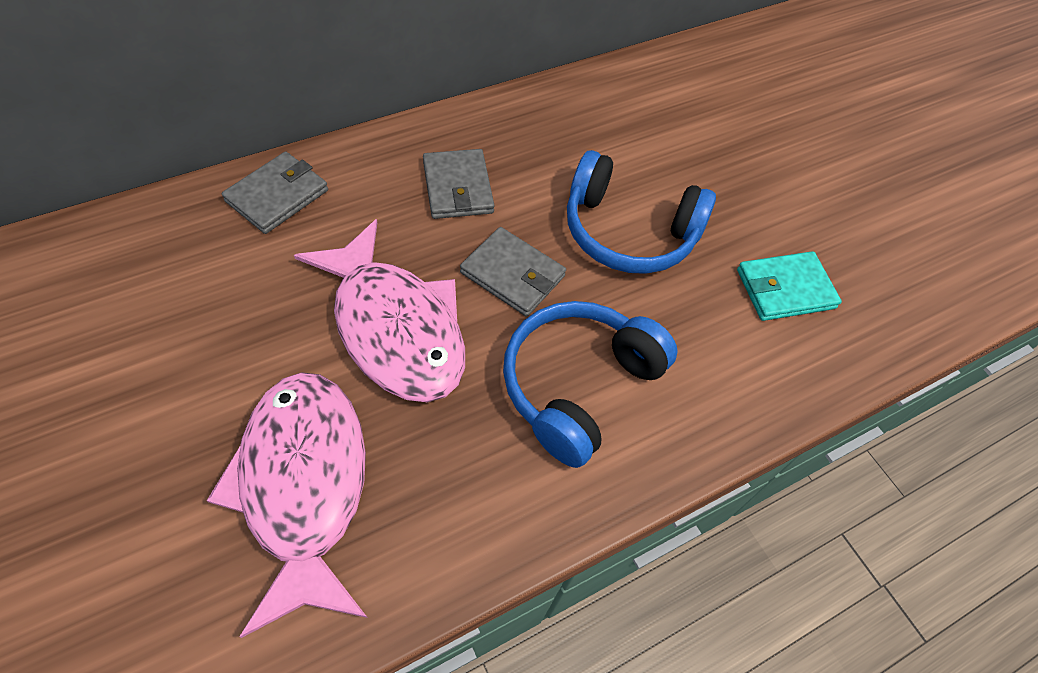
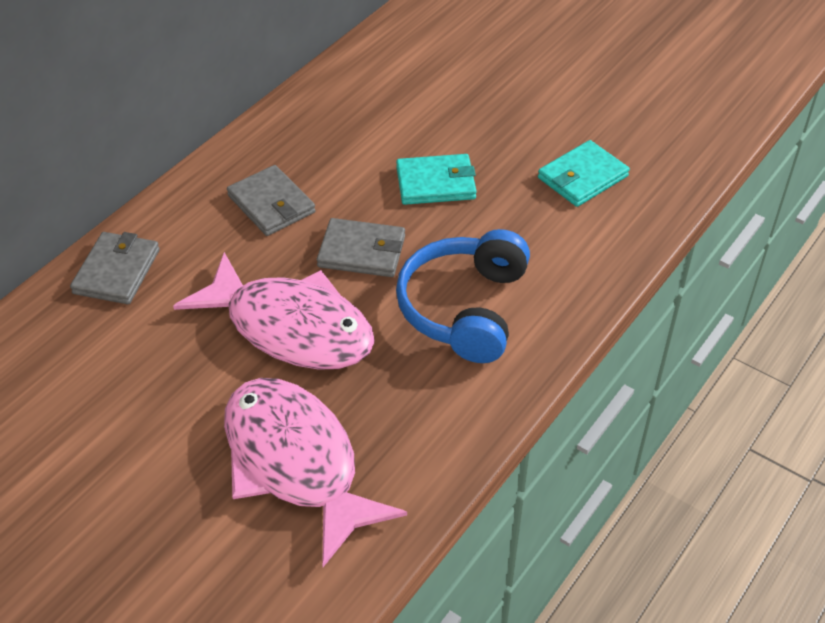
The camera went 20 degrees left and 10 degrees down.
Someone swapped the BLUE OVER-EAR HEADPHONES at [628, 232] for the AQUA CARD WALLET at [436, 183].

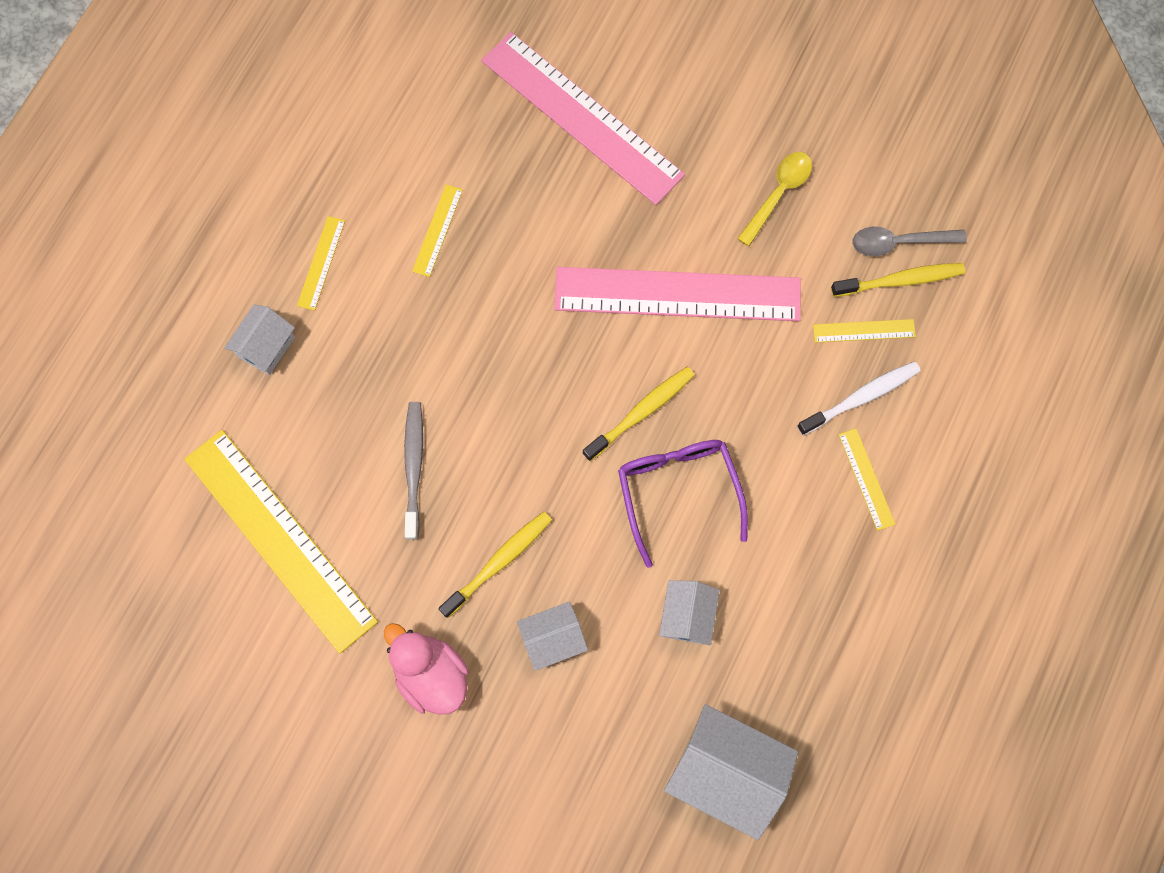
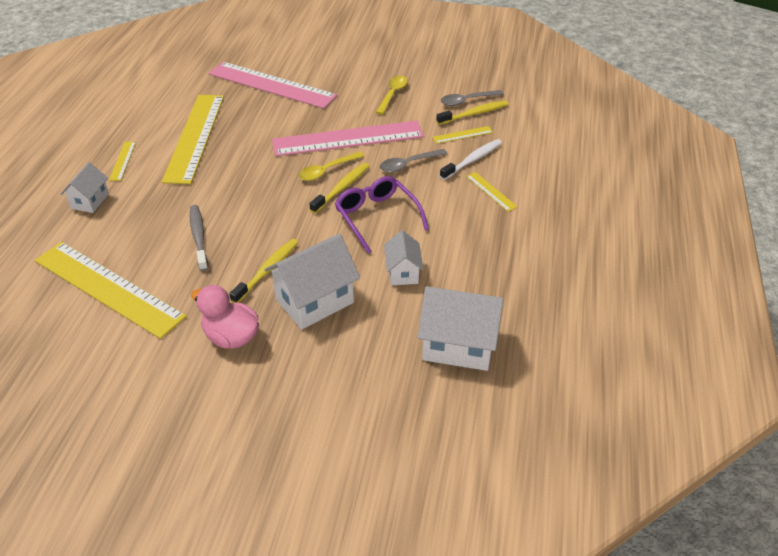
The camera went 15 degrees left and 30 degrees down.
Someone scaled the GOLDEN MEASURING STICK at [437, 230] by 2.44.
Someone scaled the WHITE TOY HOUSE at [553, 639] by 1.75.
Someone put down the GOLDEN TEASPOON at [327, 171].
Someone put down the ASH-GREY TEASPOON at [408, 164].

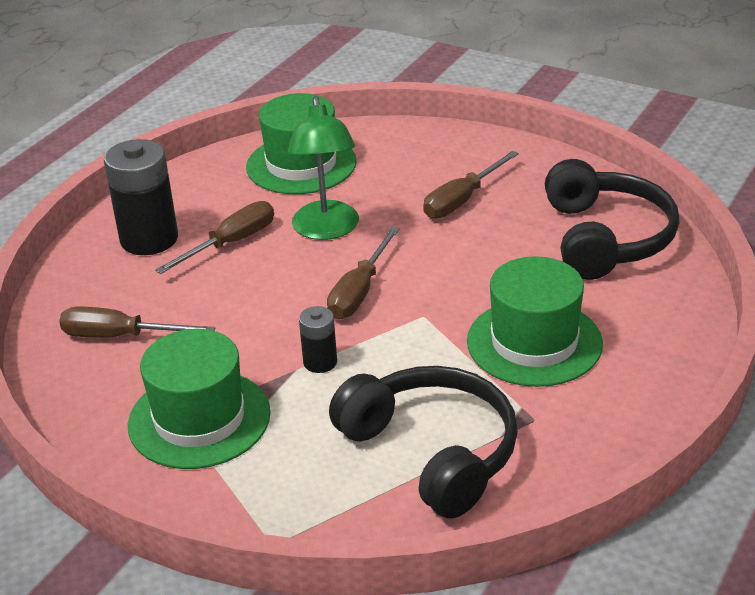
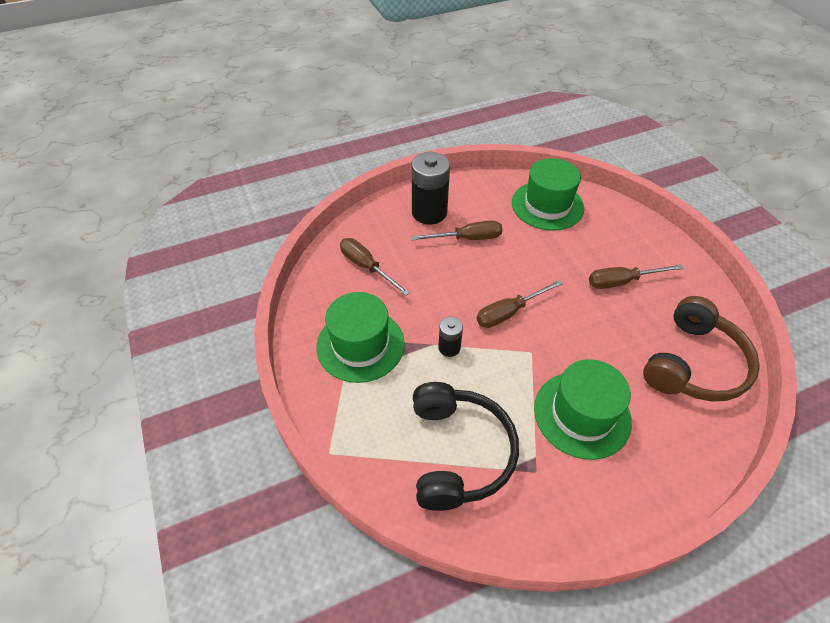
The camera went 35 degrees right and 15 degrees up.
Someone took away the EMERALD READING LAMP at [326, 230].
Someone repainted the JET-BLACK OVER-EAR HEADPHONES at [606, 238], which became the DARK BROWN OVER-EAR HEADPHONES at [694, 364].

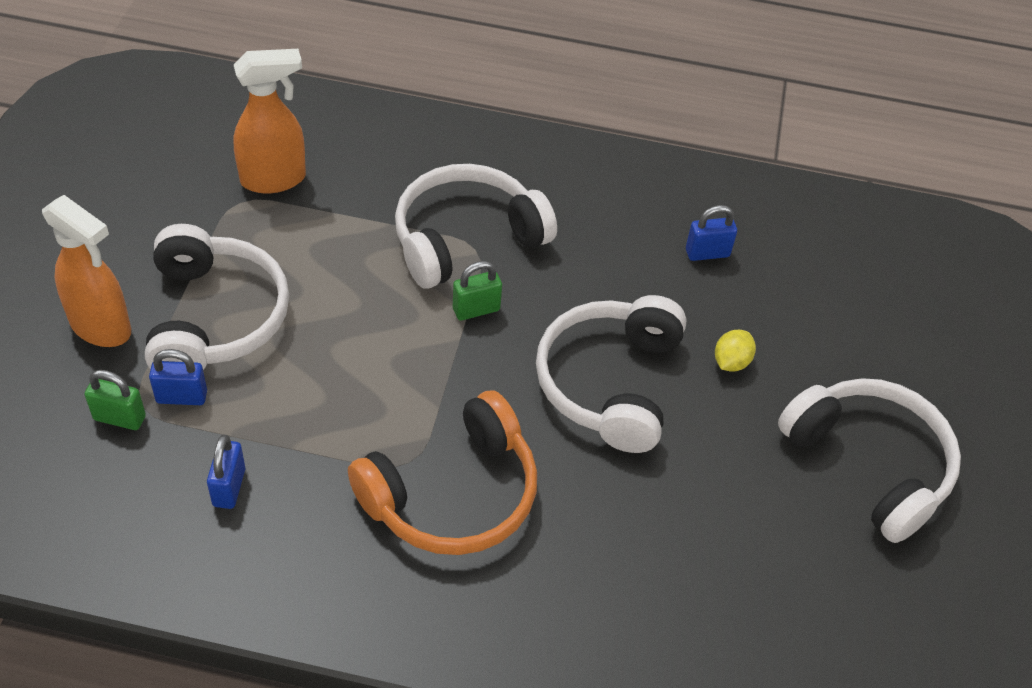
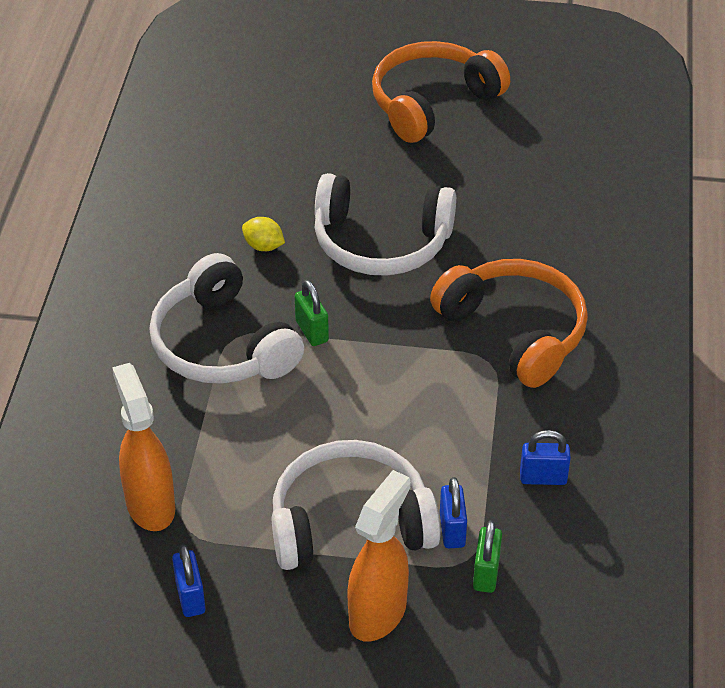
The camera went 90 degrees left and 5 degrees down.
Someone carried the BLUE SMALL LOCK from [707, 253] to [190, 597].
Someone carried the GOLDEN CITRUS FRUIT from [731, 362] to [263, 246].
Someone repainted the WHITE OVER-EAR HEADPHONES at [869, 464], which became the ORANGE-COLOURED OVER-EAR HEADPHONES at [432, 103].

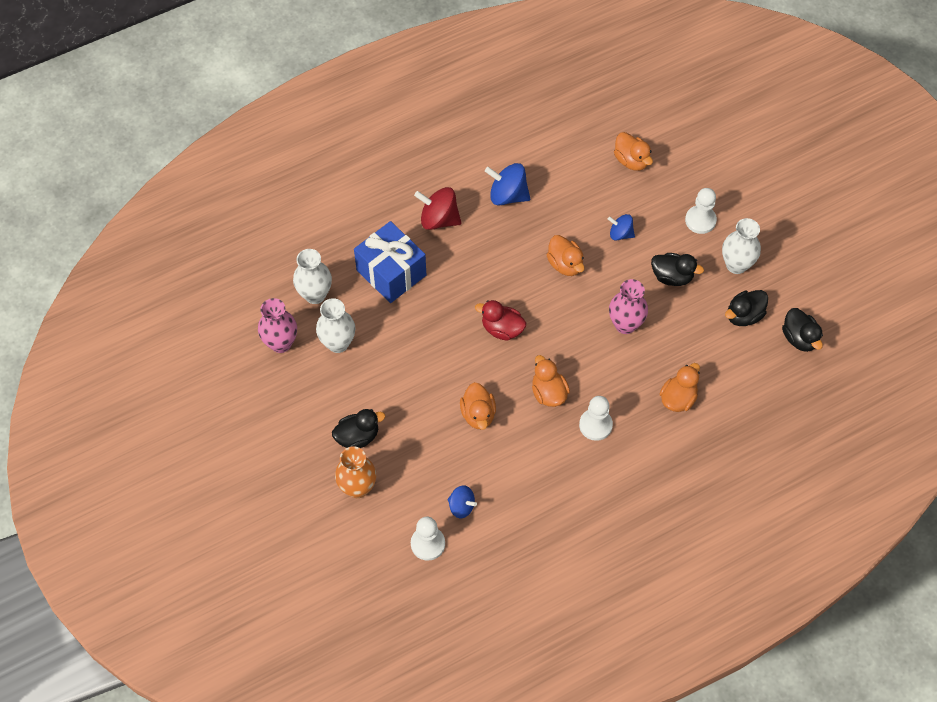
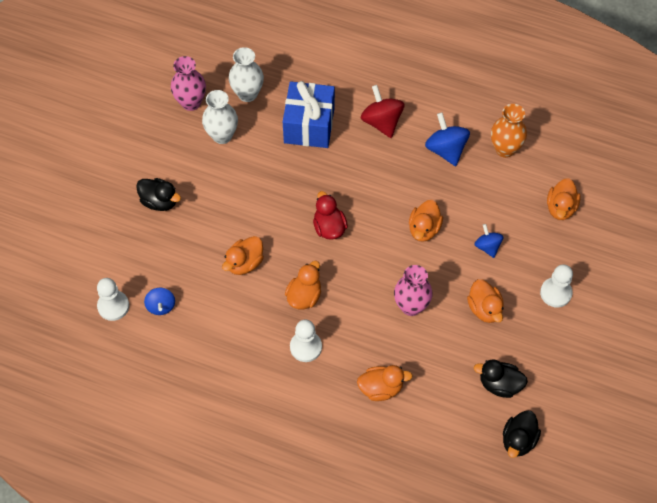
The camera went 50 degrees right and 0 degrees up.
Someone carried the ORANGE-COLOURED FLOWER VASE from [357, 487] to [505, 149].
Someone repainted the JET-BLACK DUCK at [672, 277], which became the ORANGE-COLOURED DUCK at [485, 309].
Someone took away the WHITE FLOWER VASE at [736, 265].

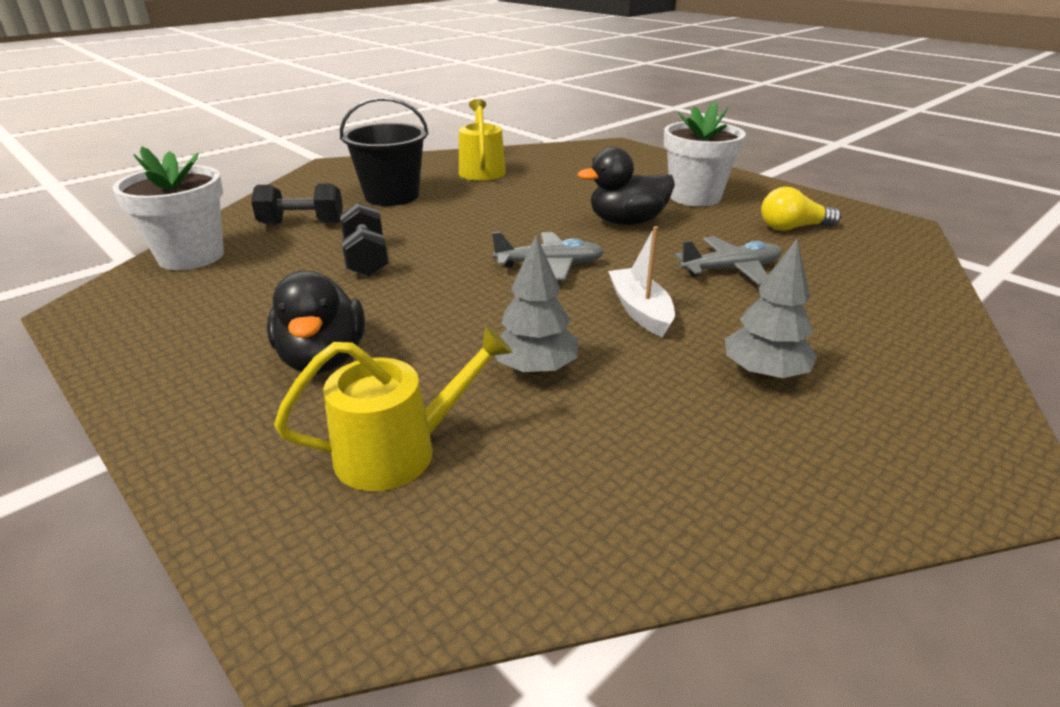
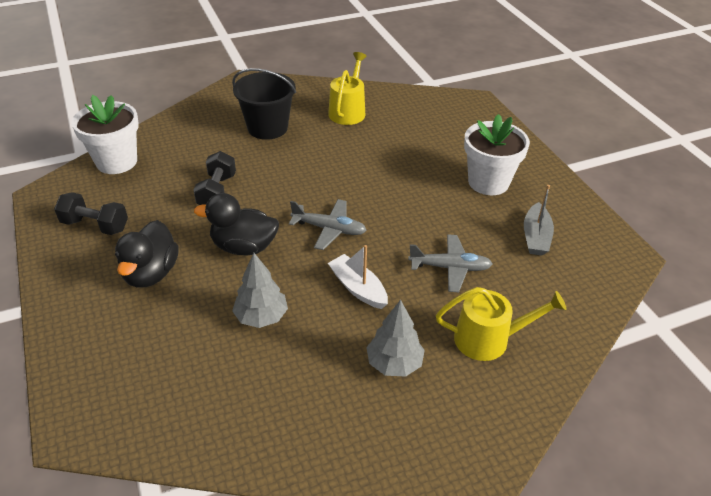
The camera went 20 degrees right and 10 degrees up.
Someone carried the JET-BLACK FREE WEIGHT from [302, 223] to [95, 225].
Someone carried the GOLDEN WATERING POT from [398, 451] to [488, 339].
Someone carried the JET-BLACK DUCK from [627, 222] to [244, 247].
Someone rotated the WHITE TOY BOAT at [640, 310] by 45 degrees counterclockwise.
Someone swapped the GOLDEN BULB at [793, 228] for the ASH-GREY TOY BOAT at [536, 237].

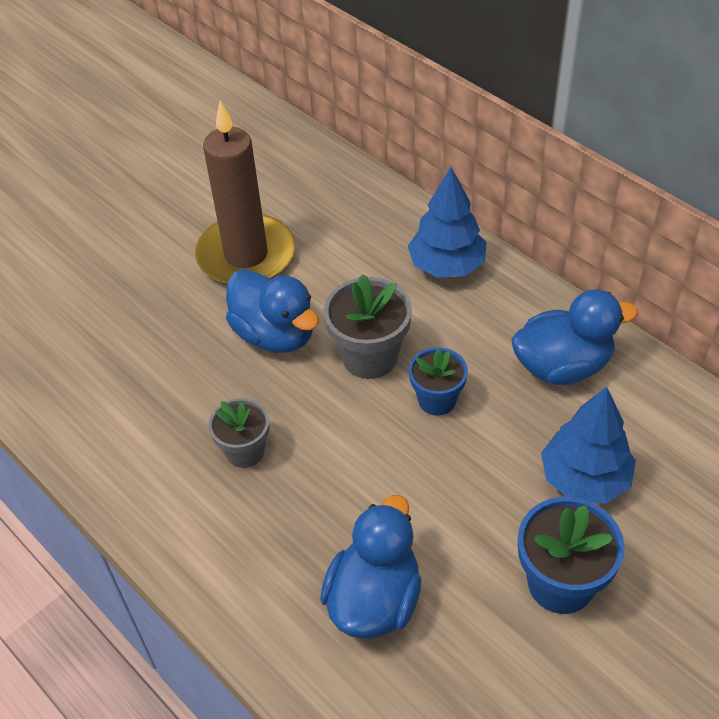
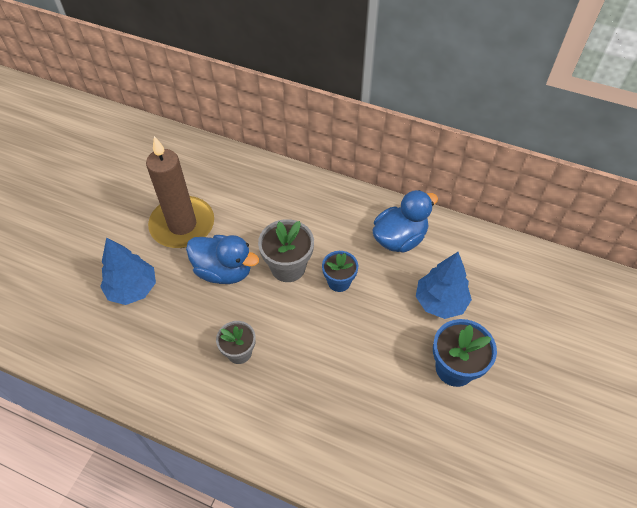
The camera went 25 degrees left and 5 degrees up.
Someone took away the BLUE DUCK at [374, 599].
Someone carried the BLUE TOY TREE from [446, 265] to [132, 289].

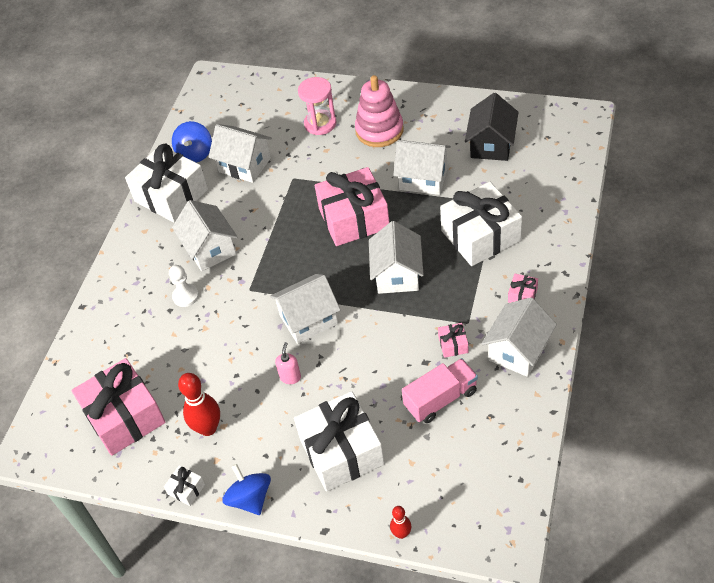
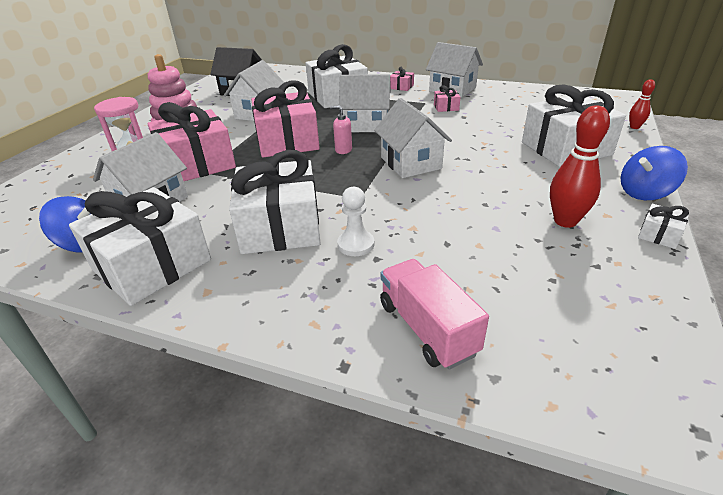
The camera went 90 degrees left and 15 degrees down.
Someone carried the PINK PRESENT from [124, 417] to [197, 164].
Someone swapped the WHITE TOY HOUSE at [210, 249] for the WHITE PRESENT at [280, 226].
Someone carried the PINK SOAP DISPENSER from [290, 377] to [343, 150].
Someone carried the PINK LORRY from [441, 399] to [427, 328].

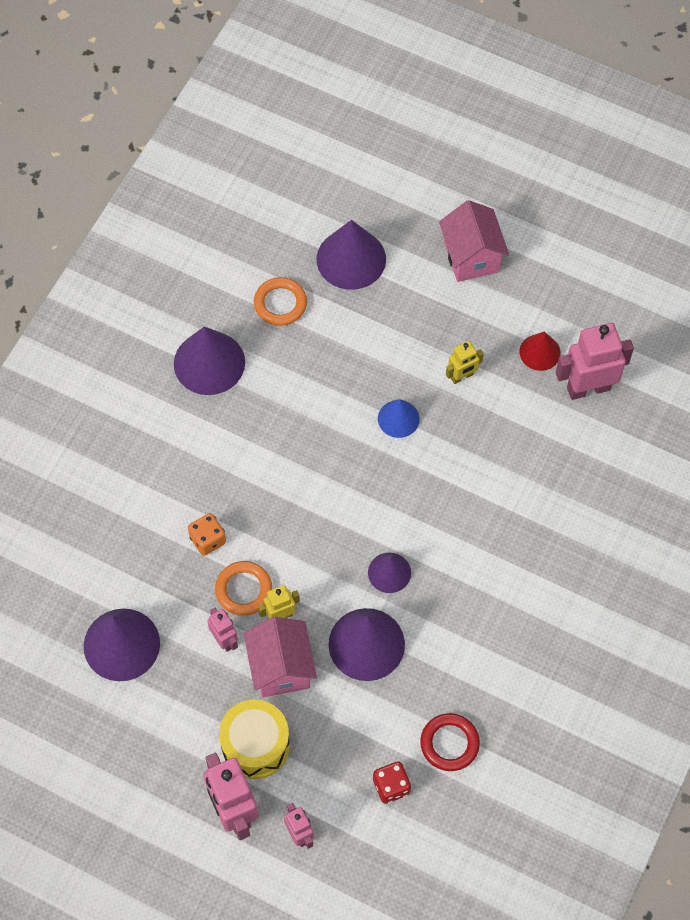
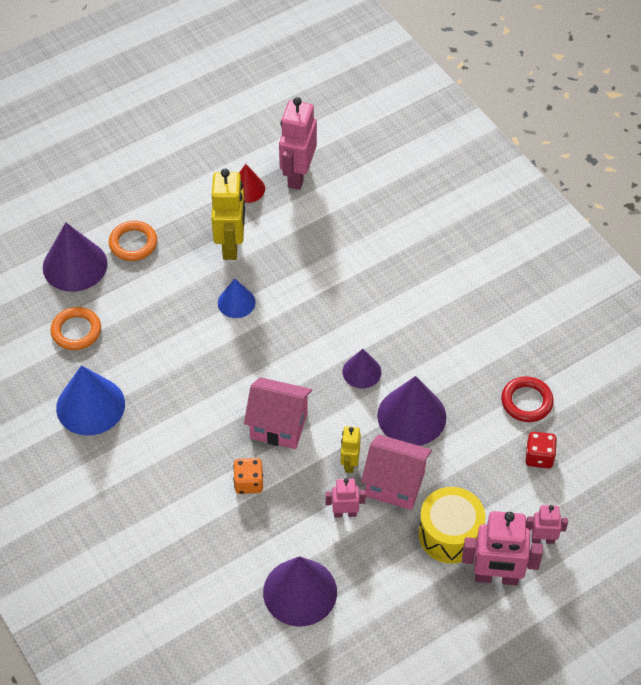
The camera went 60 degrees left and 10 degrees down.
Someone repainted the ROYAL PURPLE CONE at [209, 363], which became the BLUE CONE at [90, 405].
Someone carried the ORANGE-COLOURED RING from [243, 590] to [133, 243].
Someone carried the PINK TOY HOUSE from [471, 257] to [279, 425].
Someone scaled the GOLDEN TOY ROBOT at [462, 376] by 1.86.

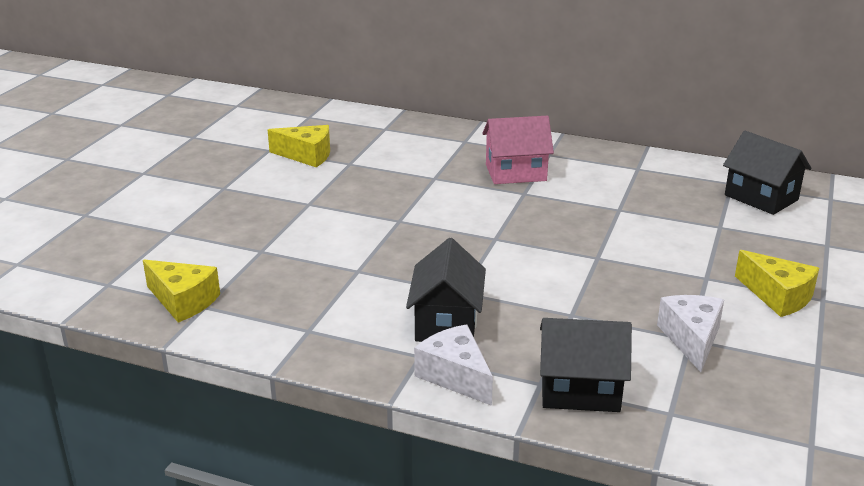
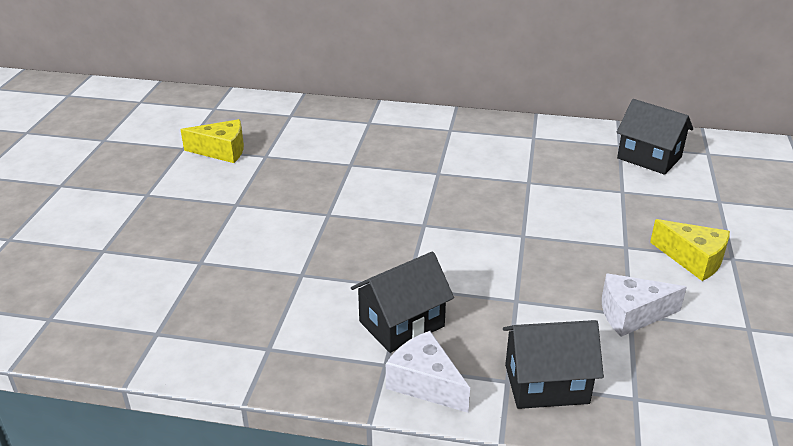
The camera went 10 degrees left and 5 degrees up.
Someone took away the GOLDEN PIECE OF CHEESE at [183, 301].
Someone rotated the JET-BLACK TOY HOUSE at [446, 323] by 60 degrees clockwise.
Someone took away the PINK TOY HOUSE at [515, 173].
Someone rotated the WHITE PIECE OF CHEESE at [691, 339] by 90 degrees counterclockwise.

